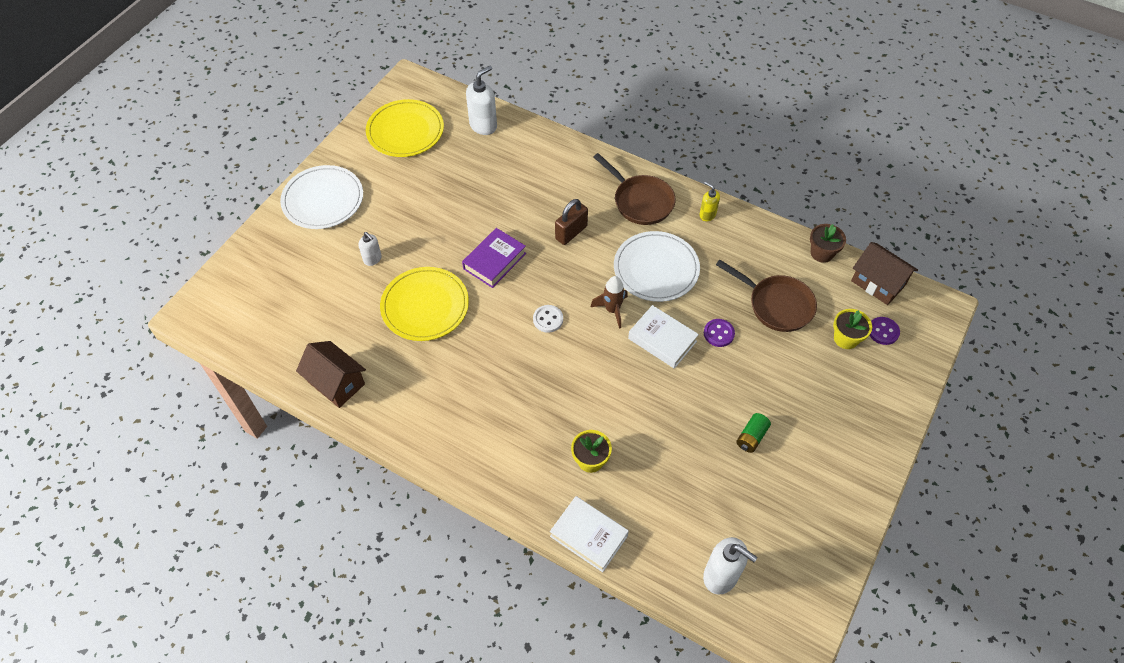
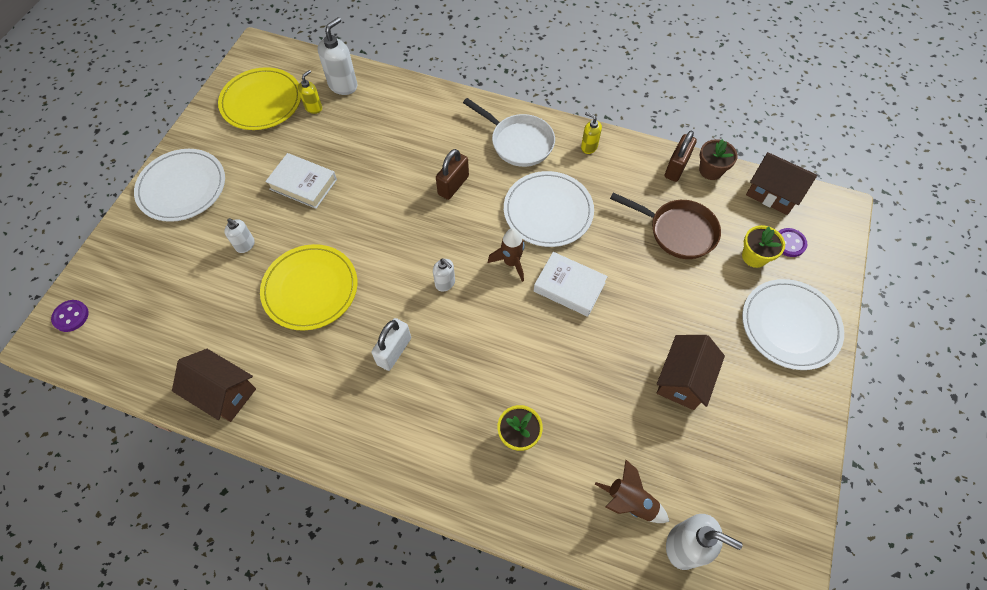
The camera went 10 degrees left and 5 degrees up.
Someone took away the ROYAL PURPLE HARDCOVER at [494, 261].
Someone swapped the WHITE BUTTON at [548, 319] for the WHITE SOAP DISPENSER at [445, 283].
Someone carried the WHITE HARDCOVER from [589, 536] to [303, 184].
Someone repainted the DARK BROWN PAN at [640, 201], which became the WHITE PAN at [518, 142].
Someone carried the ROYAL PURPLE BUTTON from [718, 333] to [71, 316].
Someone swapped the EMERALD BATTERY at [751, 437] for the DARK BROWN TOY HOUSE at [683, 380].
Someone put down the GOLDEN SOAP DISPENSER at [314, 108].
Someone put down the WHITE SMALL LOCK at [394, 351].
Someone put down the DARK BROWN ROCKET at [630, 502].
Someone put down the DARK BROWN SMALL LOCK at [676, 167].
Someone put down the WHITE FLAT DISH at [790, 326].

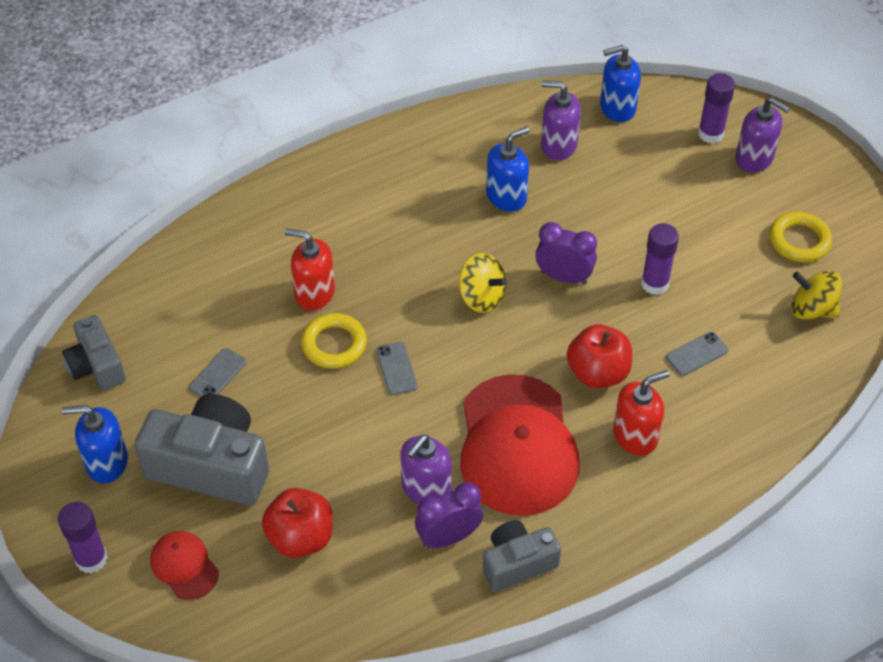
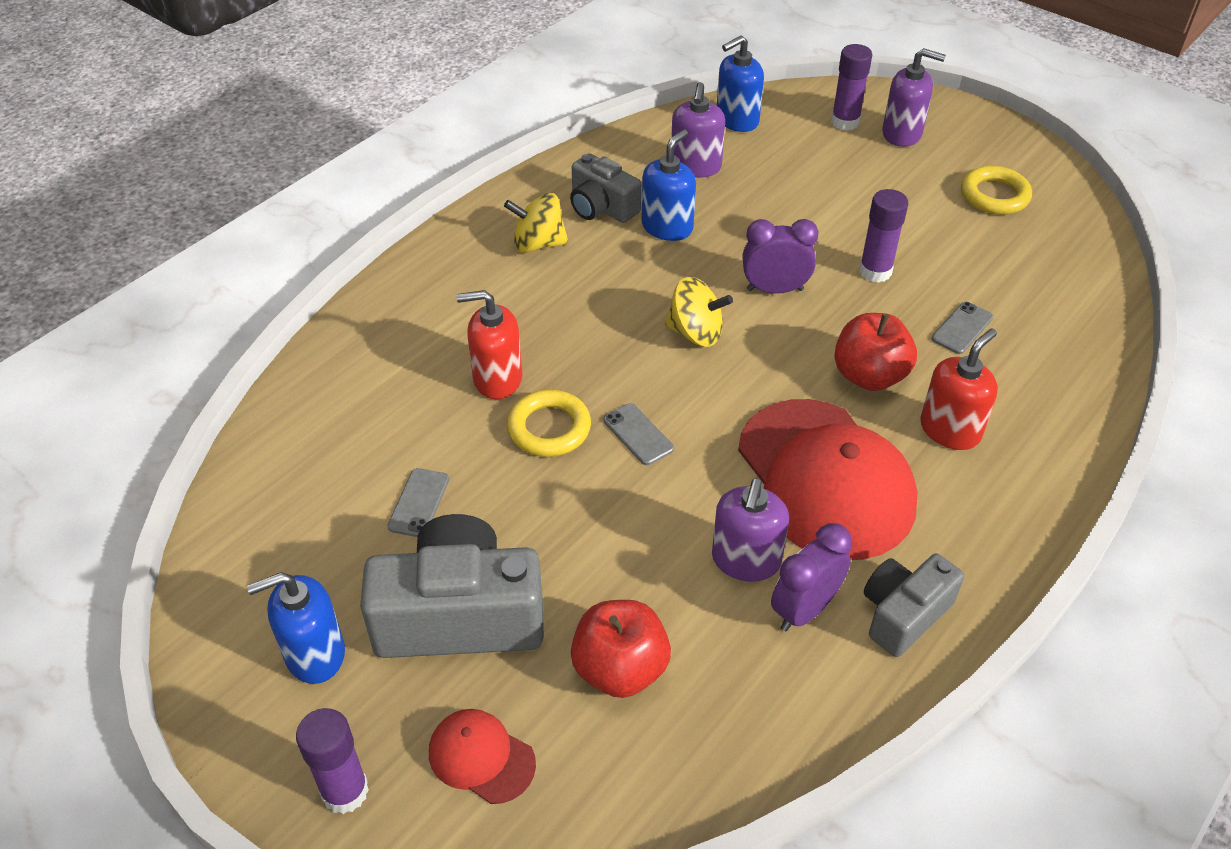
The camera went 20 degrees left and 5 degrees down.
Someone carried the ASH-GREY CAMERA from [96, 366] to [601, 207].
Someone rotated the ROYAL PURPLE SOAP DISPENSER at [558, 145] by 75 degrees counterclockwise.
Someone carried the GOLDEN TOY TOP from [812, 310] to [538, 244].

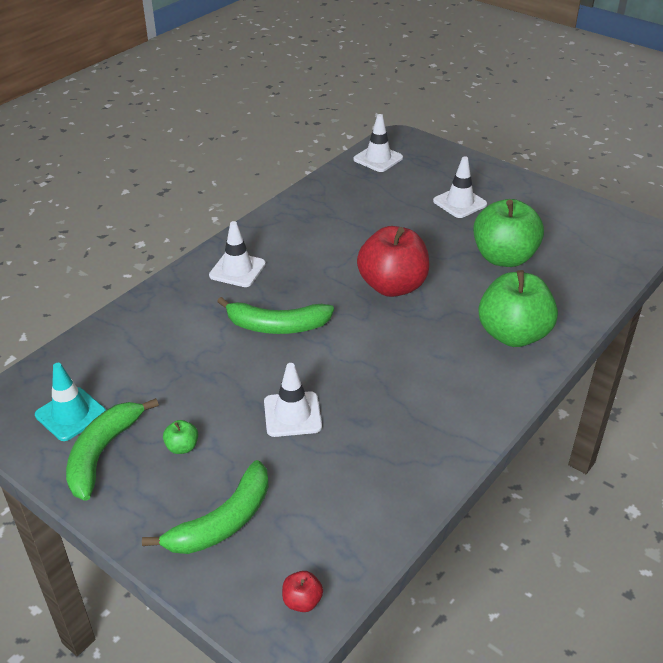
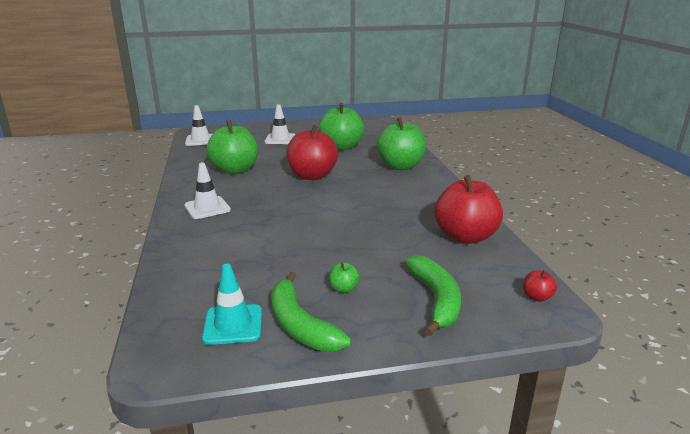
The camera went 50 degrees left and 15 degrees down.
Someone took away the EMERALD BANANA at [277, 326].
Someone took away the WHITE TRAFFIC CONE at [292, 414].
Someone put down the EMERALD APPLE FRUIT at [235, 170].
Someone put down the CRIMSON APPLE FRUIT at [465, 237].

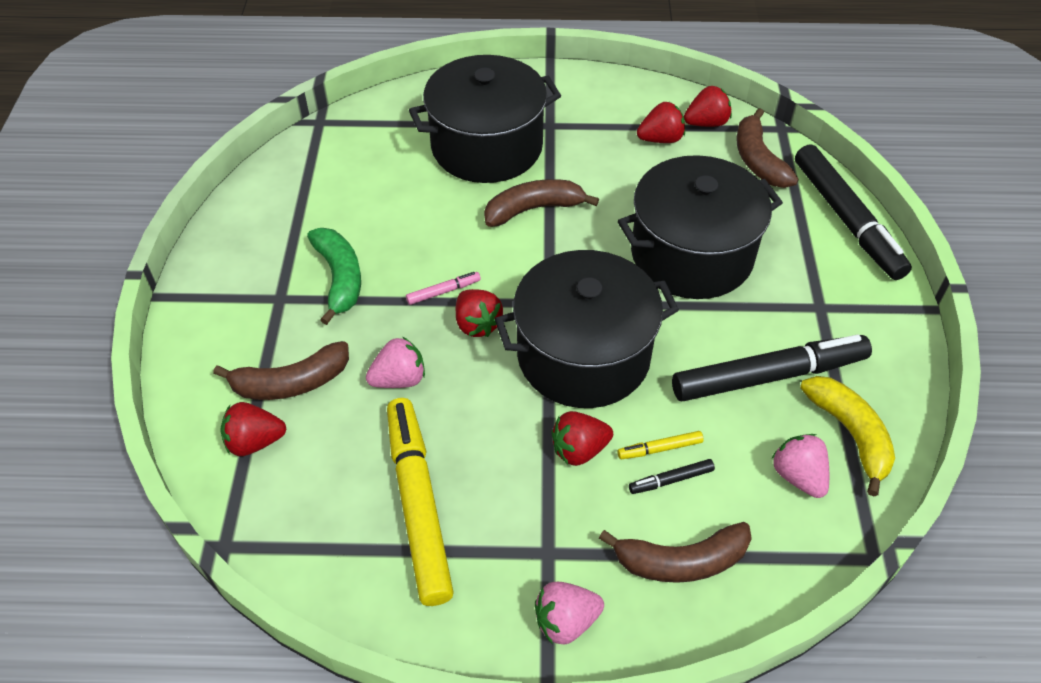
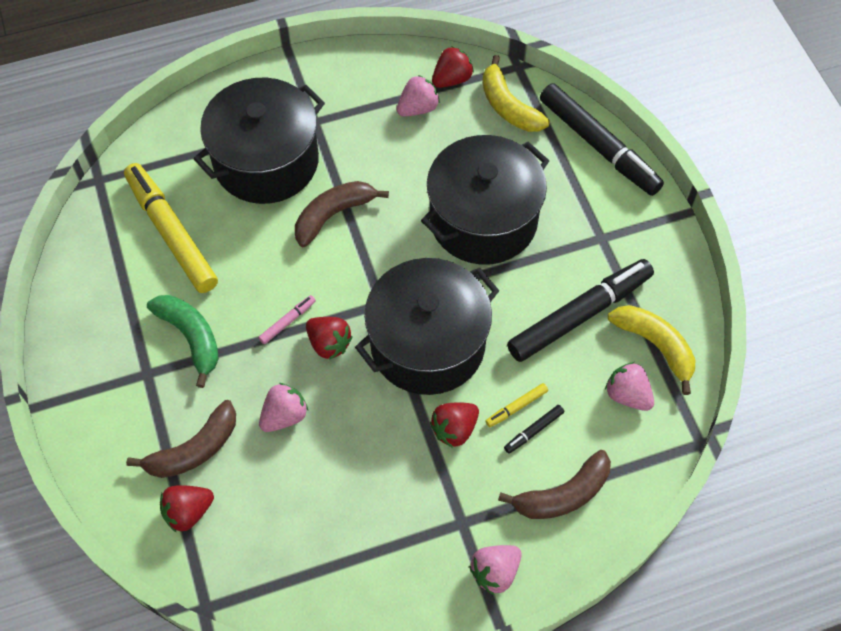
The camera went 20 degrees left and 10 degrees up.
Someone carried the GOLDEN FELT PEN from [418, 506] to [172, 234].
Someone repainted the CRIMSON TOY STRAWBERRY at [660, 139], which became the PINK TOY STRAWBERRY at [418, 108].
Someone repainted the DARK BROWN BANANA at [758, 160], which became the GOLDEN BANANA at [508, 106].

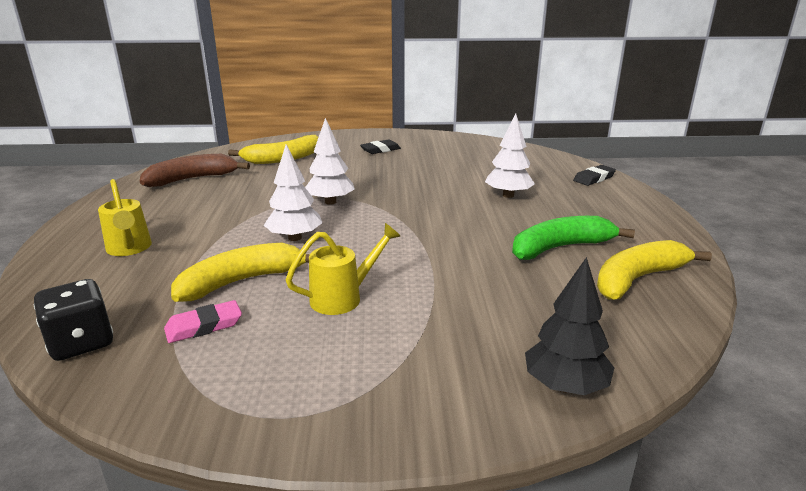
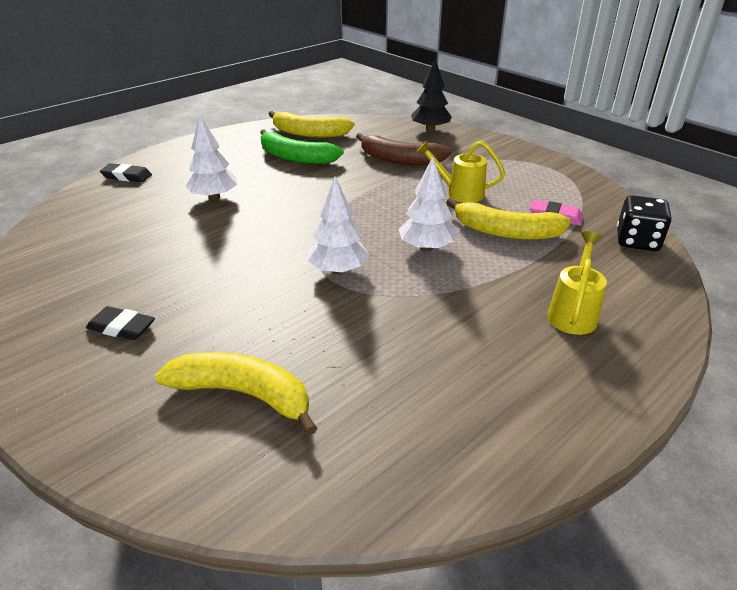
The camera went 130 degrees left and 10 degrees up.
Someone carried the DARK BROWN BANANA from [192, 179] to [400, 159].

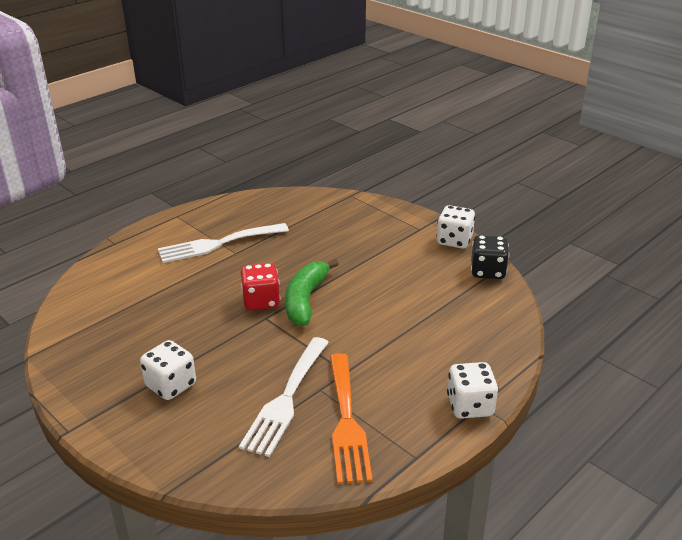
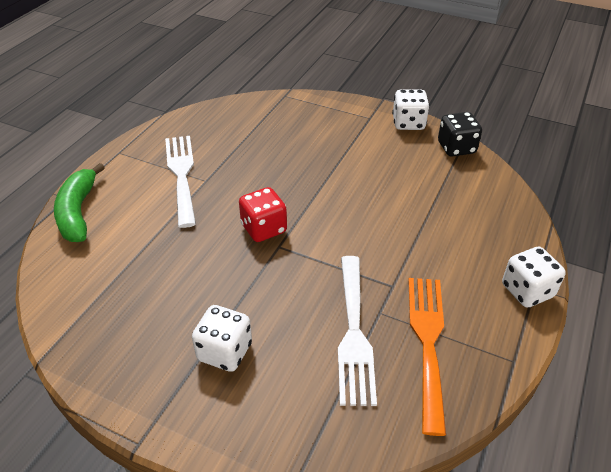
The camera went 20 degrees left and 10 degrees up.
Someone rotated the WHITE TABLE FORK at [218, 244] by 120 degrees clockwise.
Someone carried the EMERALD BANANA from [305, 300] to [78, 212].
Someone rotated the ORANGE-COLOURED TABLE FORK at [347, 422] by 150 degrees counterclockwise.

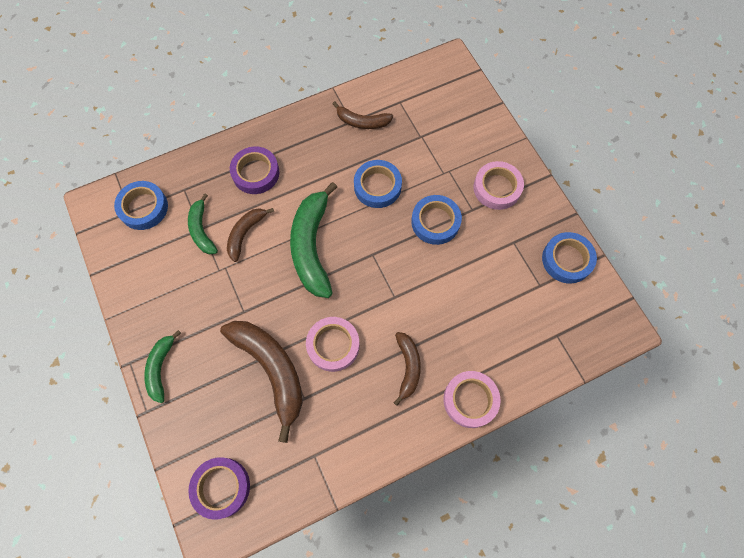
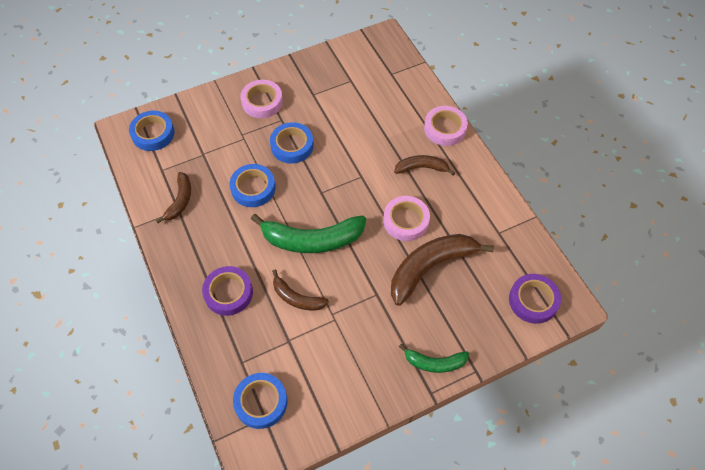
The camera went 90 degrees left and 10 degrees down.
Someone took away the EMERALD BANANA at [202, 230].
Someone carried the BLUE TAPE from [567, 260] to [153, 133].

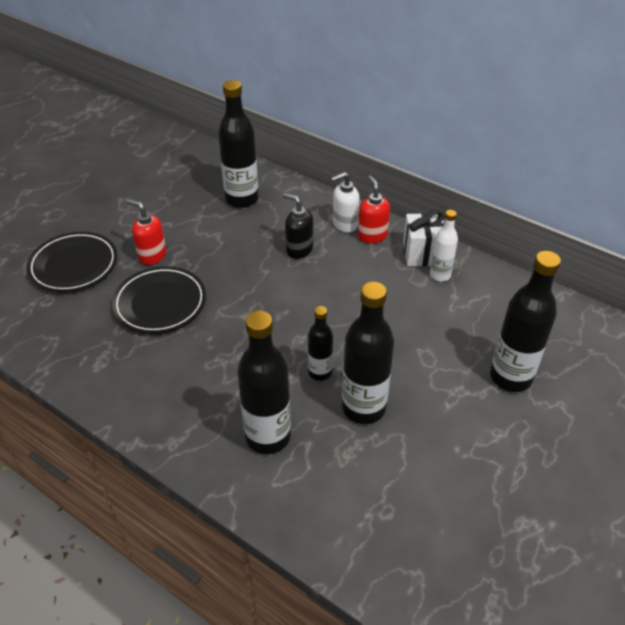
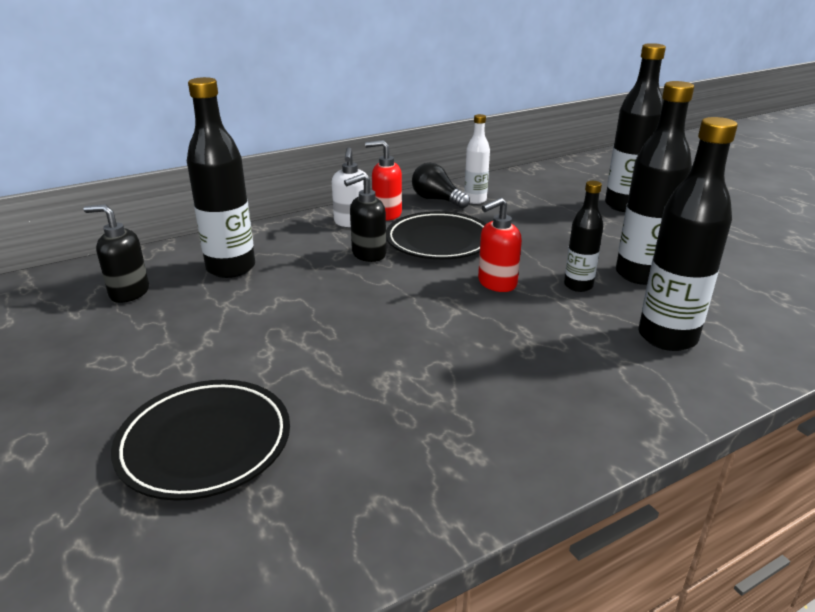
The camera went 65 degrees left and 15 degrees down.
Someone carried the JET-BLACK FLAT DISH from [160, 303] to [439, 241].
Someone carried the CRIMSON SOAP DISPENSER from [152, 256] to [496, 283].
Someone swapped the WHITE PRESENT at [422, 253] for the JET-BLACK BULB at [437, 200].
Someone put down the JET-BLACK SOAP DISPENSER at [129, 293].

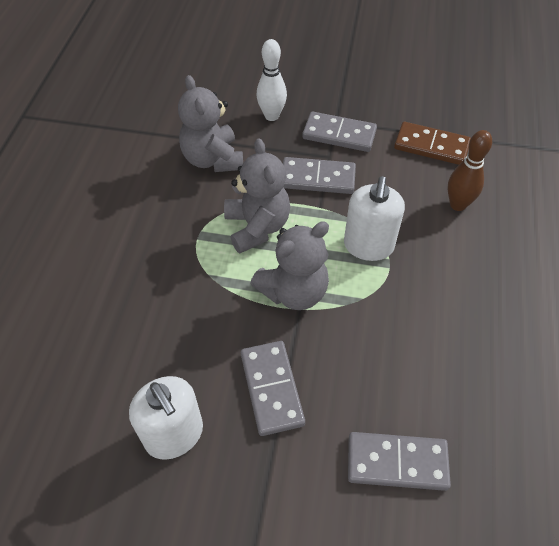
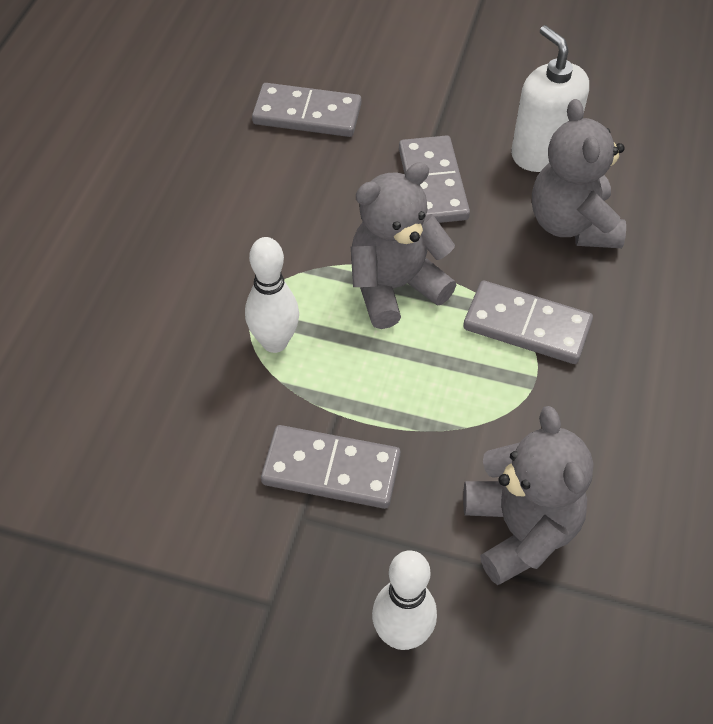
The camera went 175 degrees left and 0 degrees up.
Someone carried the ASH-GREY STUFFED BEAR from [257, 227] to [572, 224].
Someone carried the ASH-GREY DOMINO PIECE from [339, 134] to [527, 326].
Someone swapped the WHITE SOAP DISPENSER at [368, 246] for the WHITE BOWLING PIN at [274, 342].
Someone took away the DARK BROWN DOMINO PIECE at [431, 146].
Someone took away the DARK BROWN BOWLING PIN at [457, 205].

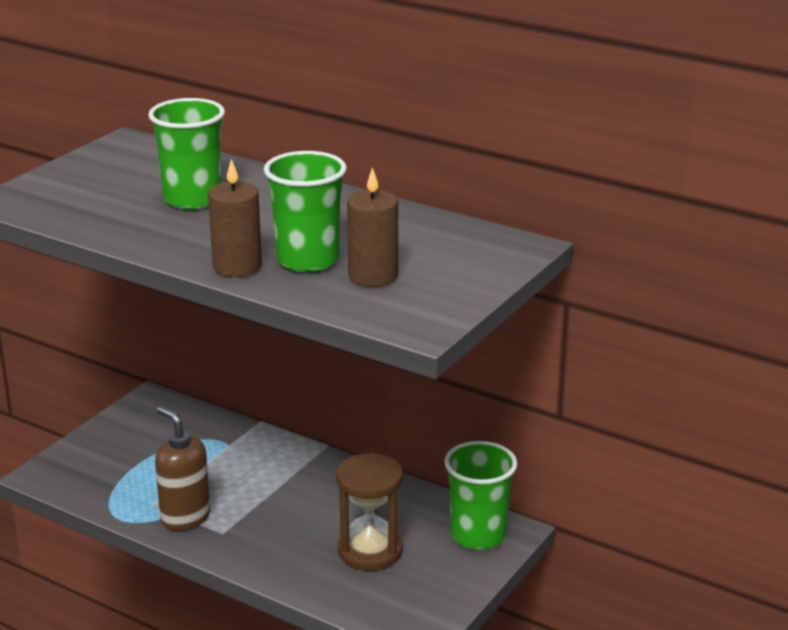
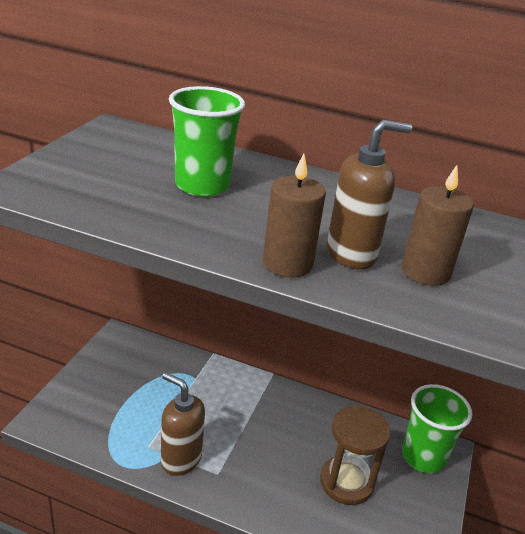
The camera went 15 degrees left and 5 degrees up.
Someone swapped the EMERALD CUP at [308, 260] for the DARK BROWN SOAP DISPENSER at [351, 254].

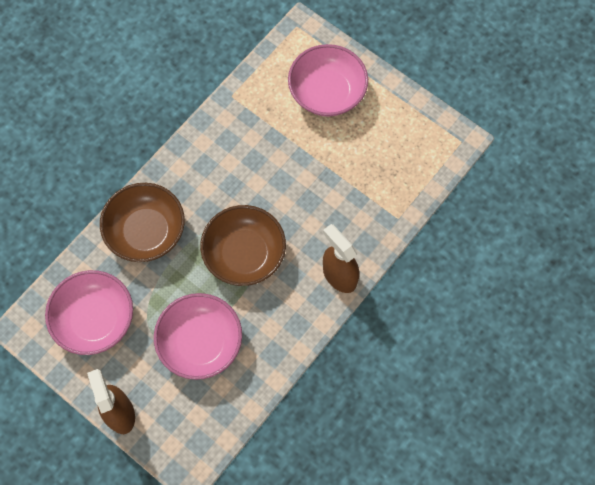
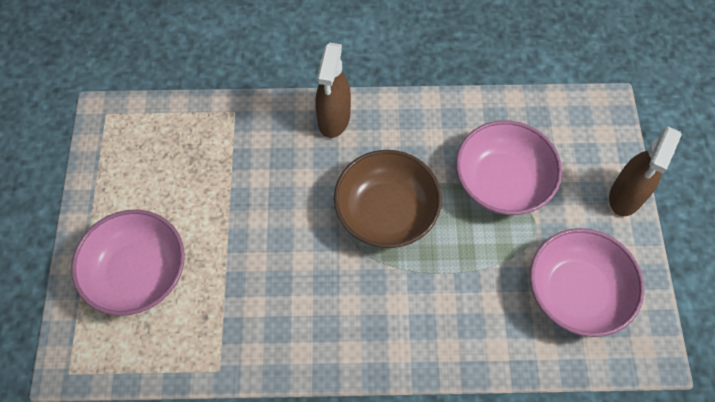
The camera went 130 degrees left and 5 degrees down.
Someone took away the DARK BROWN BOWL at [146, 231].

